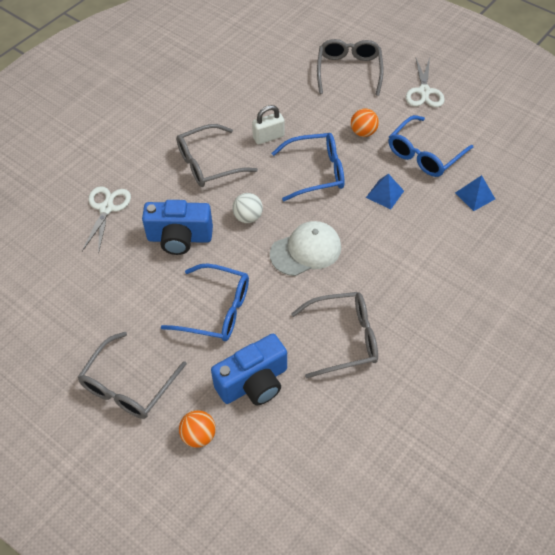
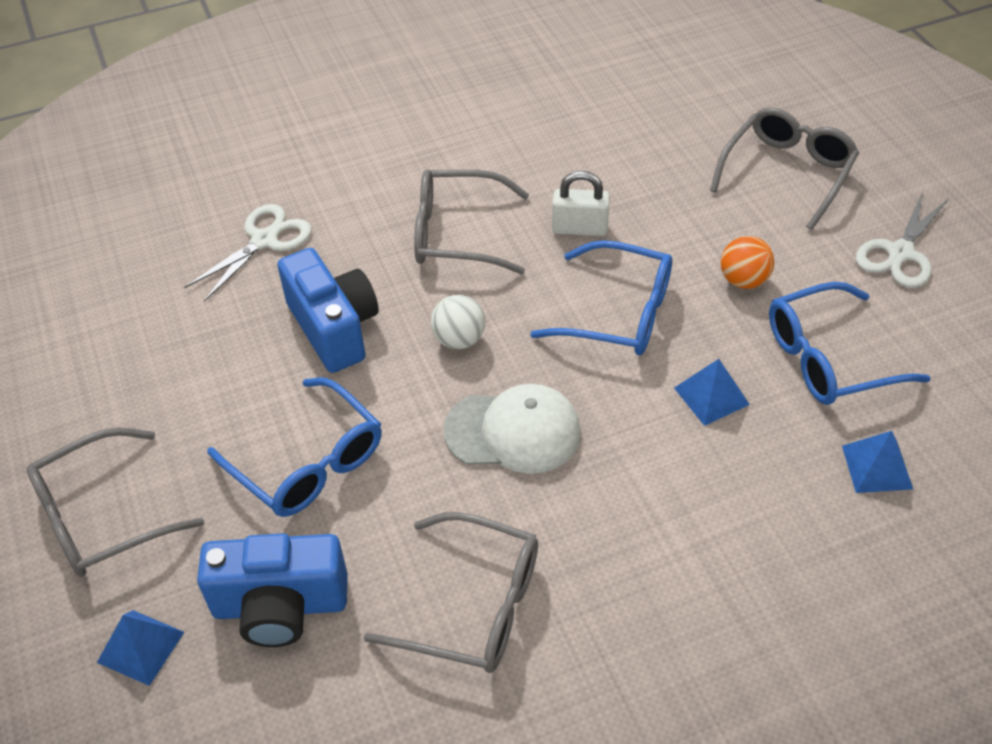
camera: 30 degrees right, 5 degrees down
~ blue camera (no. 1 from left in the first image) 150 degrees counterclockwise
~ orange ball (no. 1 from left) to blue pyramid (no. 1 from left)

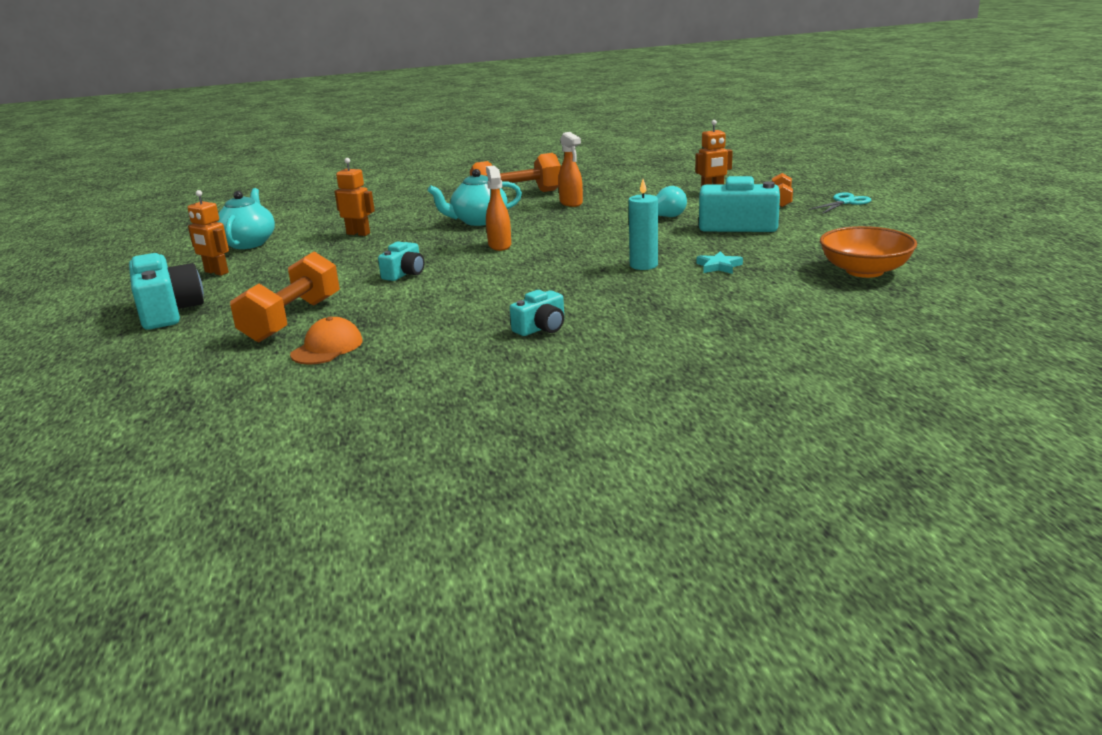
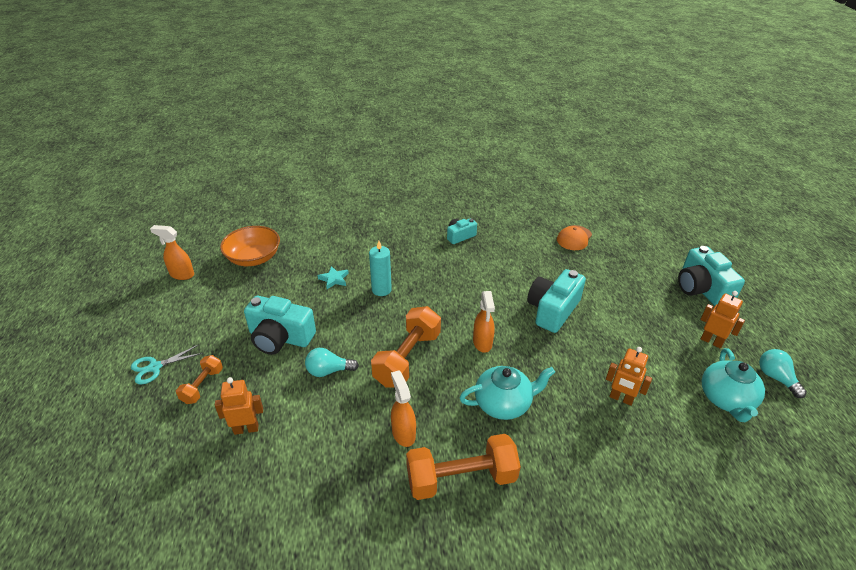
camera: 175 degrees left, 15 degrees up
~ orange dumbbell (no. 1 from left in the first image) to orange dumbbell (no. 2 from left)
~ turquoise camera (no. 2 from left in the first image) x1.77
+ orange spray bottle (no. 1 from left)
+ turquoise light bulb (no. 2 from left)

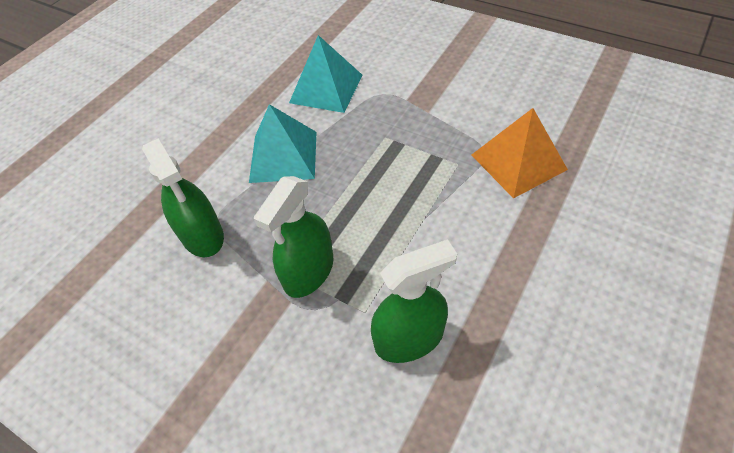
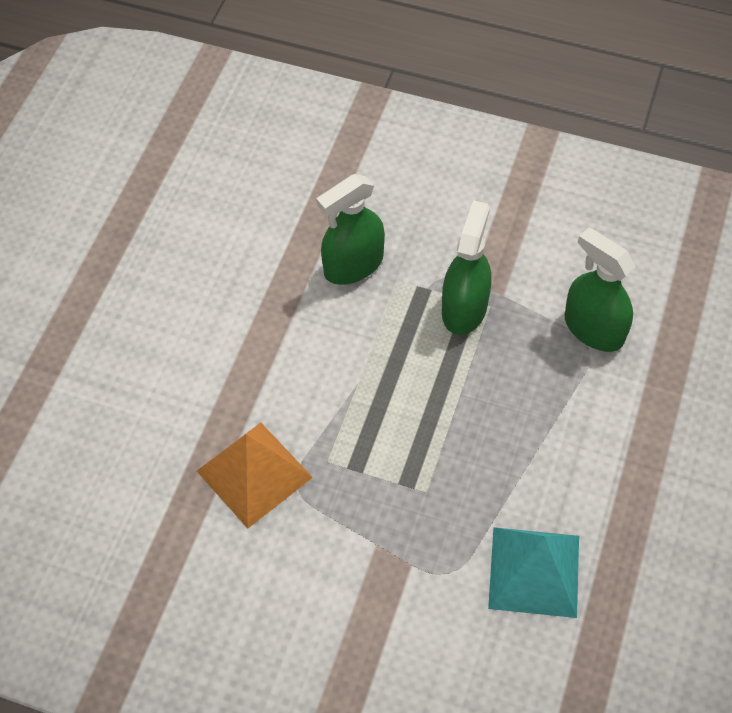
camera: 165 degrees right, 5 degrees up
- turquoise pyramid (no. 1 from left)

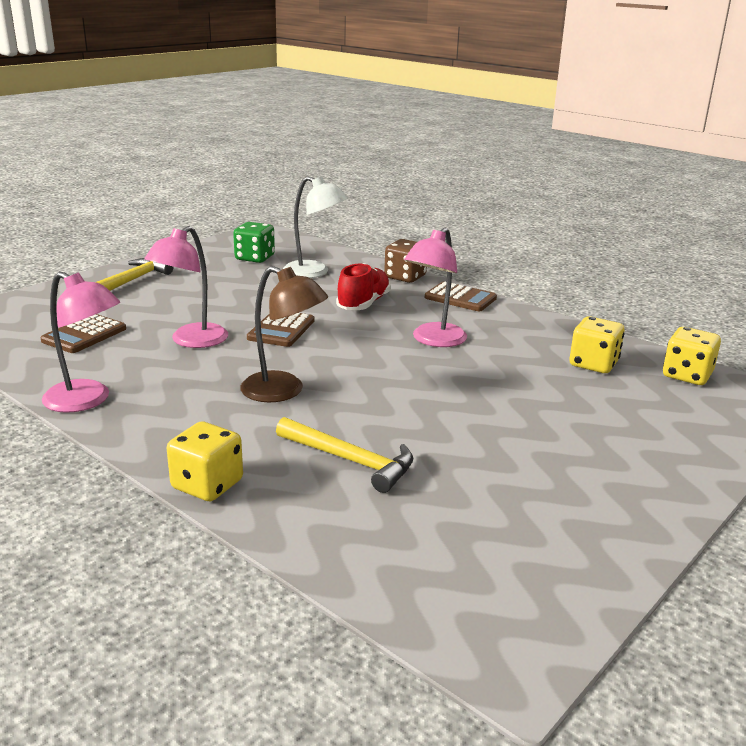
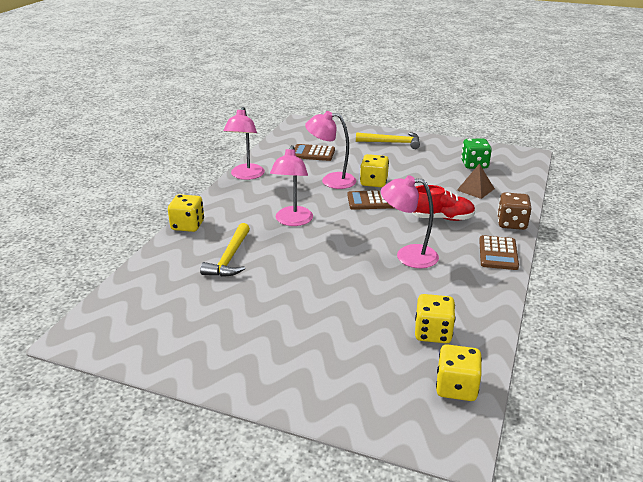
camera: 70 degrees right, 5 degrees up
~ brown lamp to pink lamp (no. 2 from left)
~ white lamp to brown pyramid
+ yellow dice (no. 2 from left)

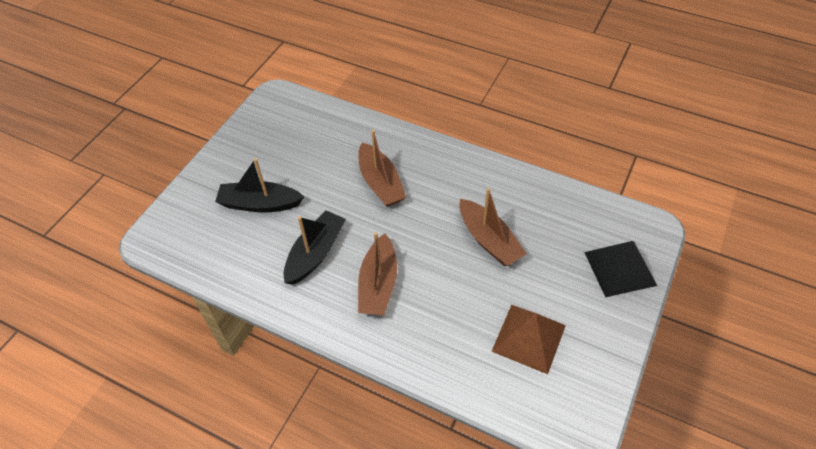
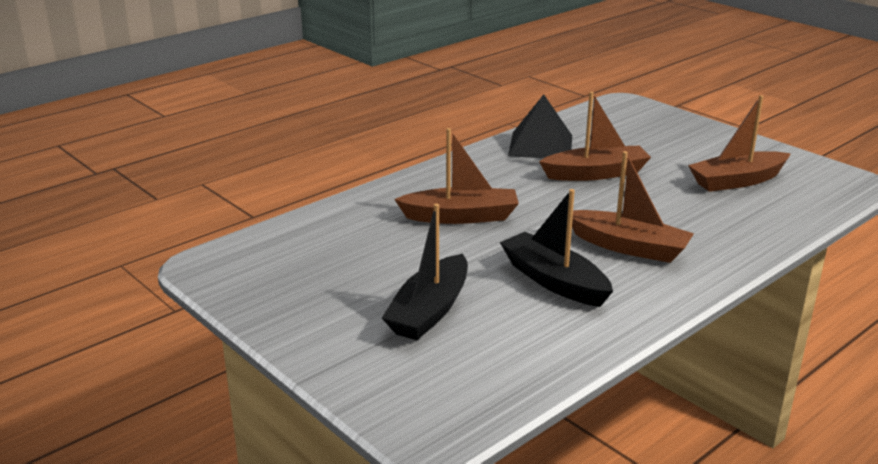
camera: 70 degrees left, 25 degrees down
~ brown pyramid to brown boat (no. 4 from left)
~ black pyramid

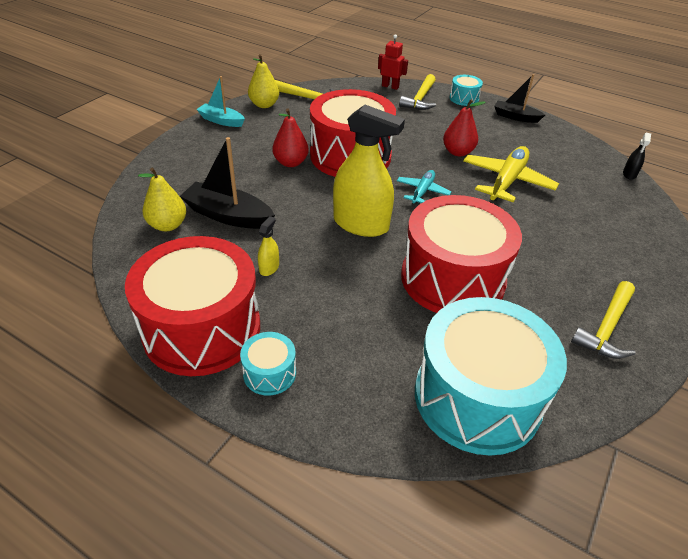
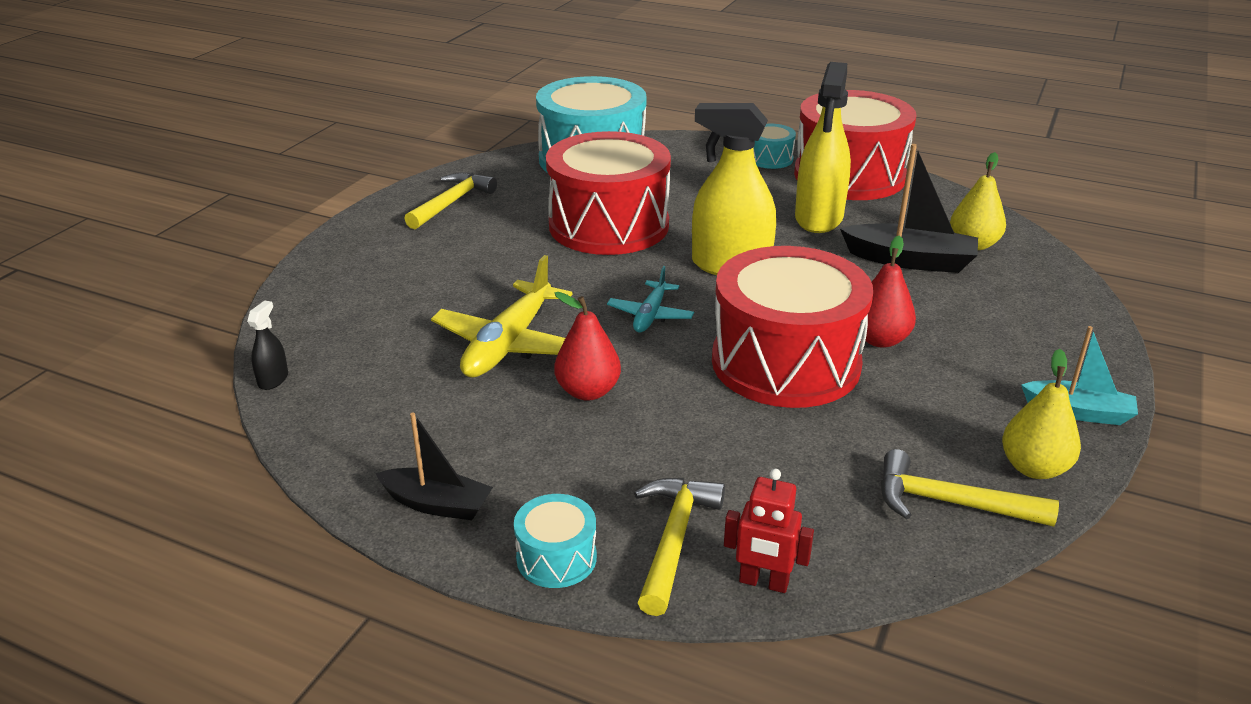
camera: 175 degrees right, 10 degrees down
~ yellow spray bottle (no. 1 from left in the first image) x2.39

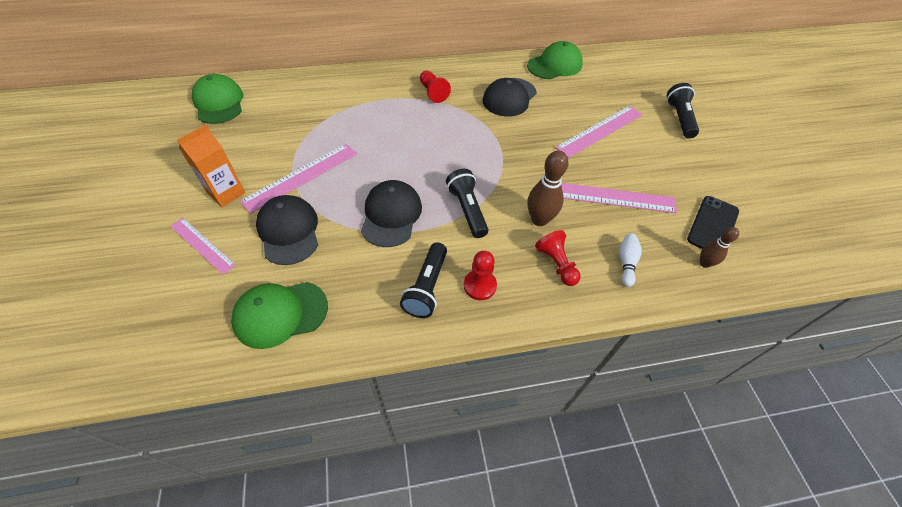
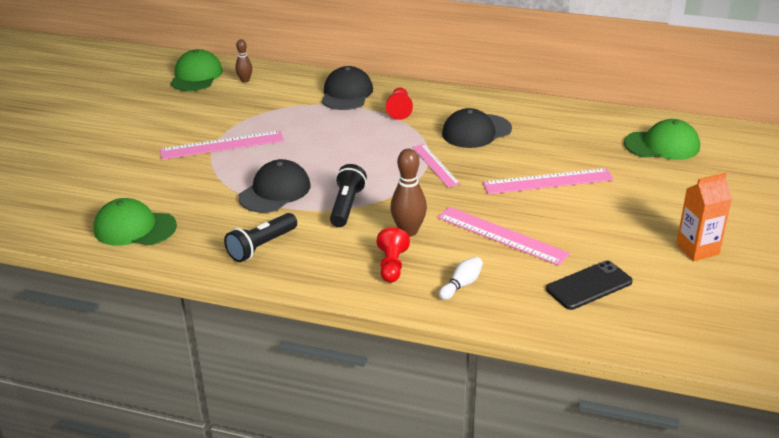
camera: 30 degrees right, 20 degrees down
~ pink ruler (no. 1 from left in the first image) to pink ruler (no. 2 from left)
~ orange carton
~ black cap (no. 1 from left in the first image) to black cap (no. 2 from left)
- red pawn (no. 2 from left)
~ green cap (no. 3 from left)
- black flashlight (no. 3 from left)
~ brown bowling pin (no. 2 from left in the first image) to brown bowling pin (no. 1 from left)

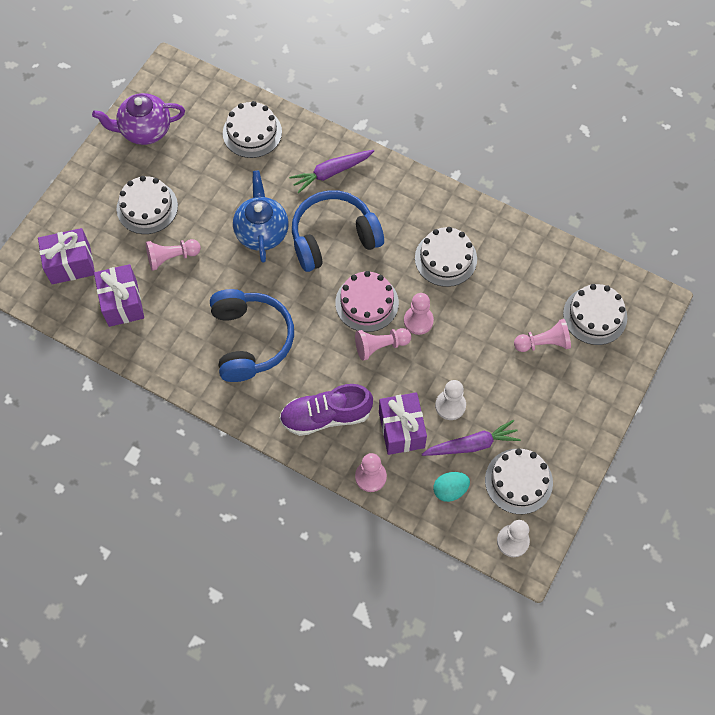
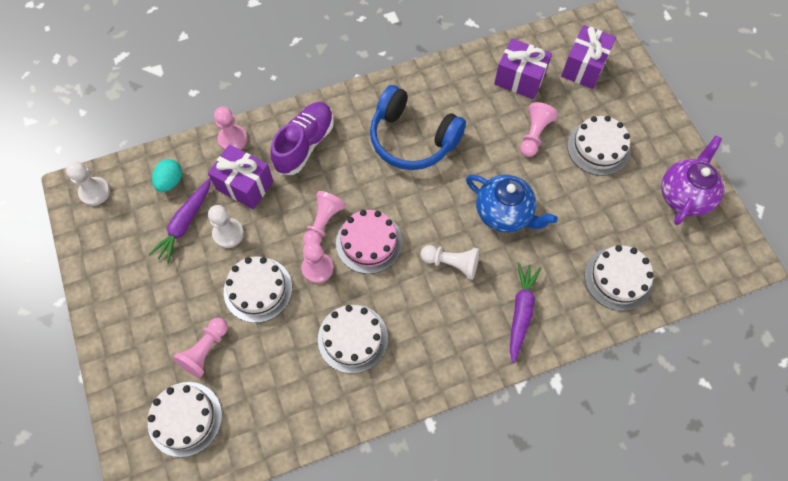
camera: 130 degrees right, 0 degrees up
~ blue headphones (no. 2 from left) to white pawn (no. 3 from left)
~ white cake (no. 4 from left in the first image) to white cake (no. 2 from left)

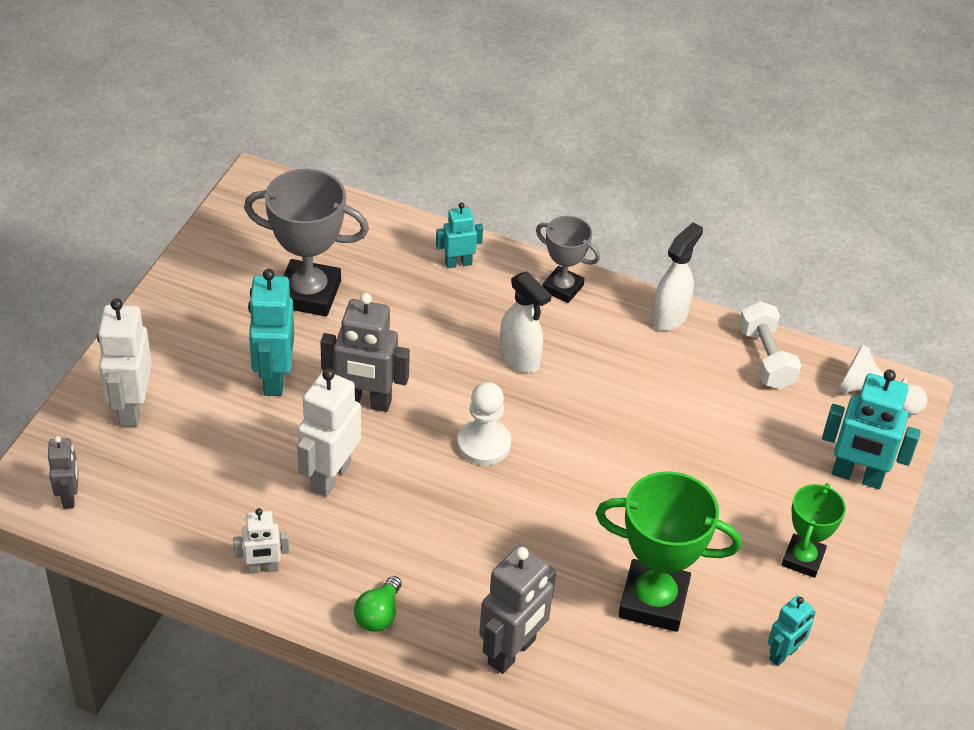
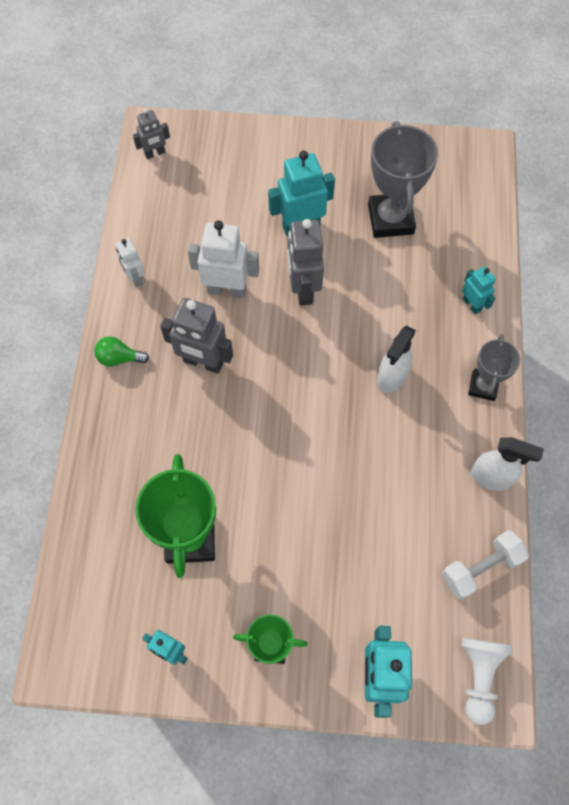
camera: 75 degrees right, 20 degrees up
- white robot (no. 1 from left)
- white pawn (no. 1 from left)
~ grey robot (no. 3 from left in the first image) to grey robot (no. 2 from left)

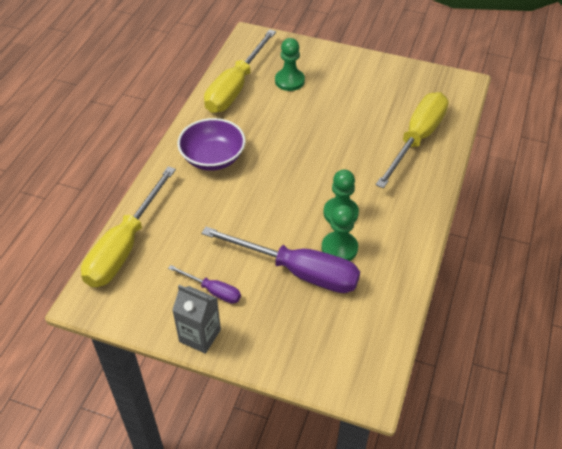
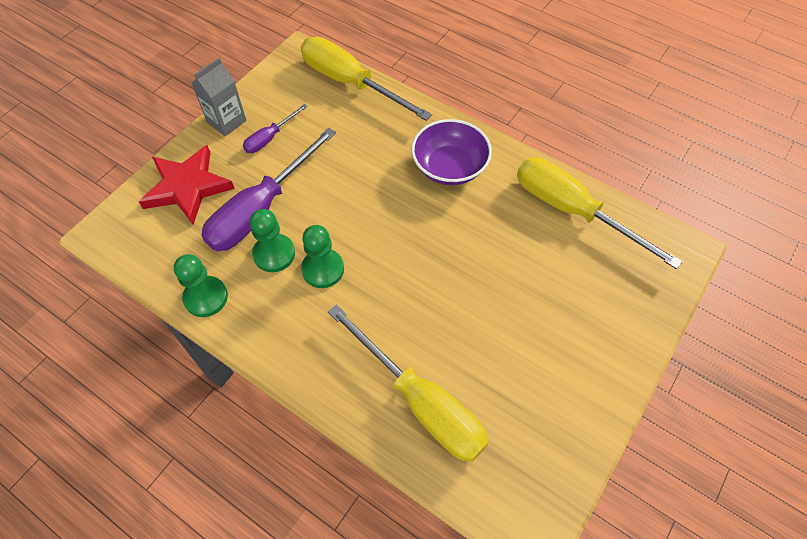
camera: 105 degrees right, 10 degrees up
~ green pawn (no. 1 from left)
+ red star

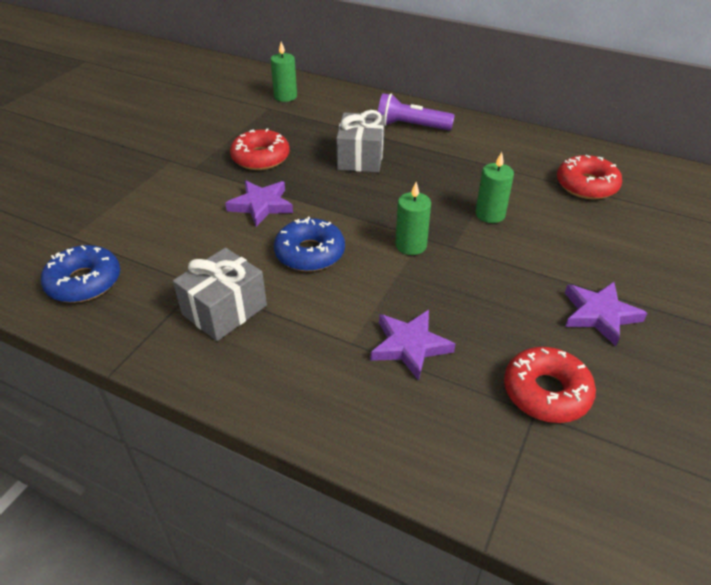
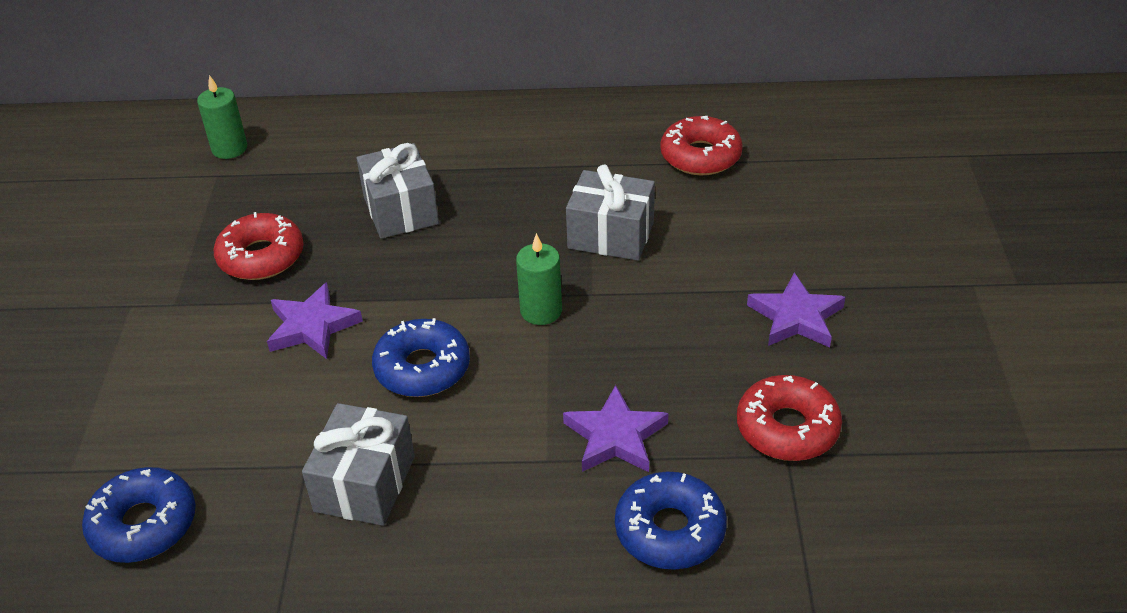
camera: 25 degrees left, 0 degrees up
- purple flashlight
~ green candle (no. 3 from left) to grey gift (no. 3 from left)
+ blue donut (no. 3 from left)

